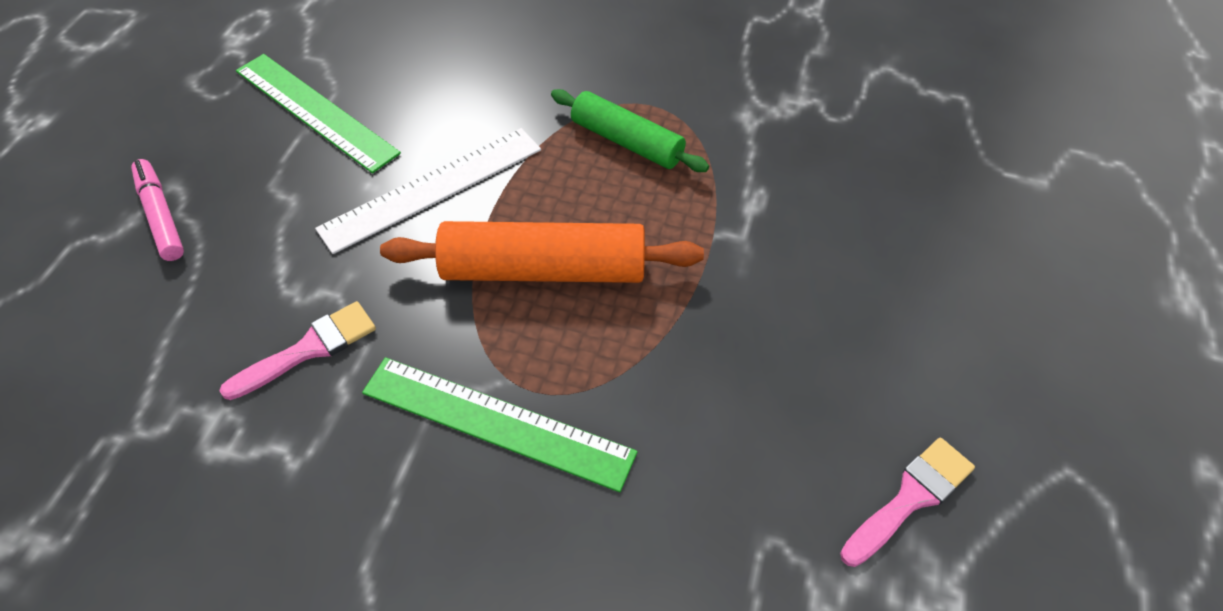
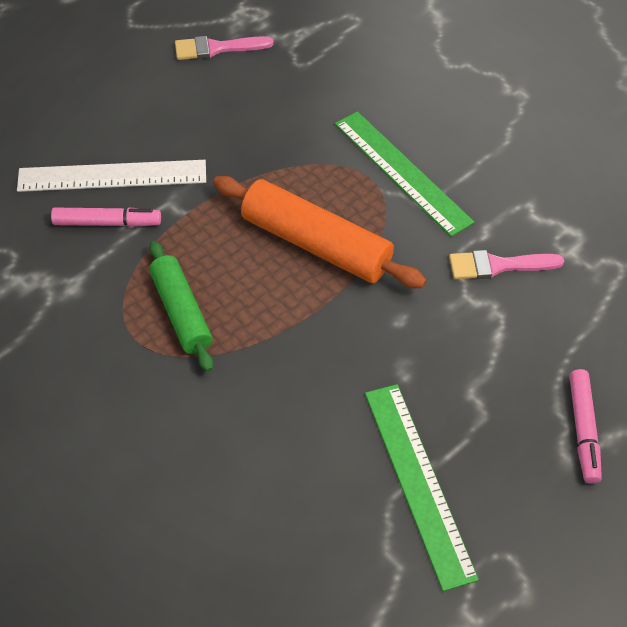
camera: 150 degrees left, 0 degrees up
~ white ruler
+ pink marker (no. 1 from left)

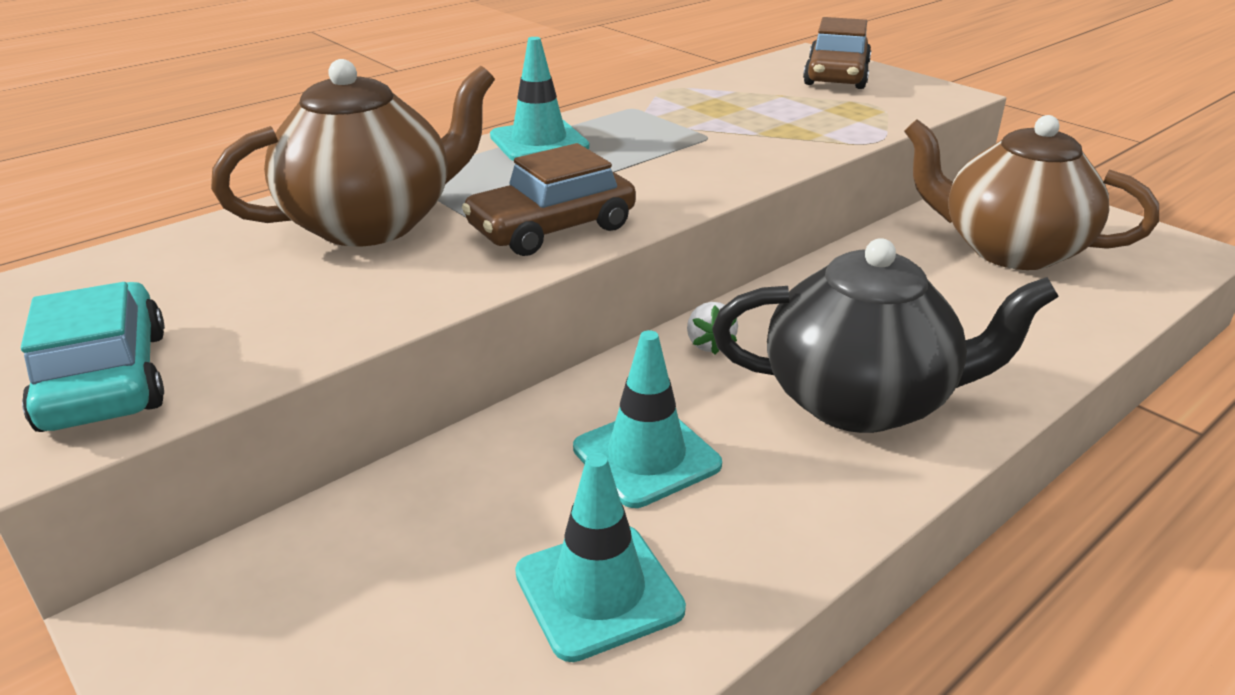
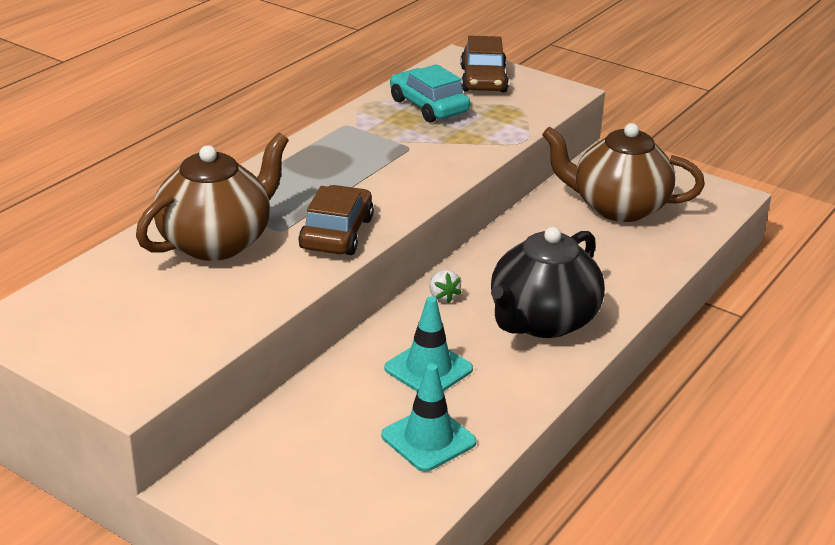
camera: 15 degrees left, 0 degrees up
~ turquoise car
~ brown car (no. 1 from left) 150 degrees clockwise
- turquoise traffic cone (no. 1 from left)
~ black teapot 135 degrees clockwise

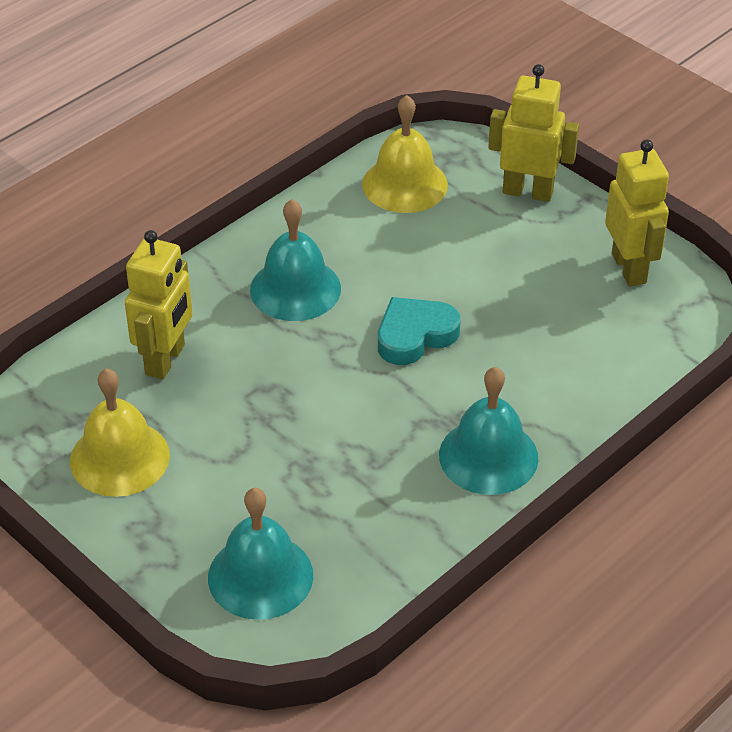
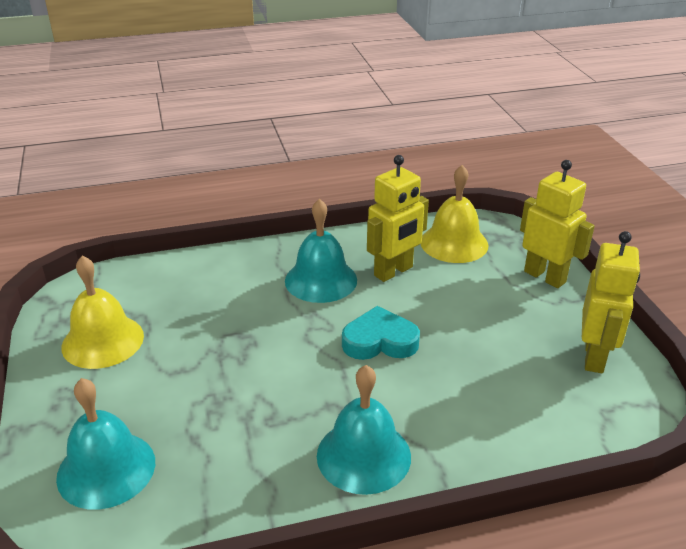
camera: 30 degrees right, 10 degrees down
~ yellow robot (no. 1 from left)

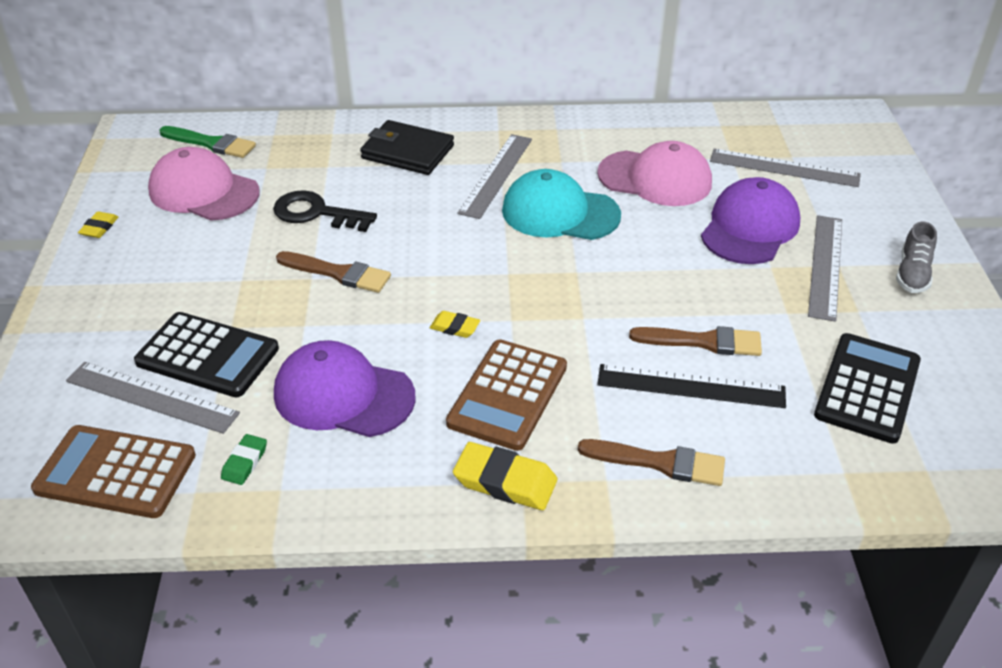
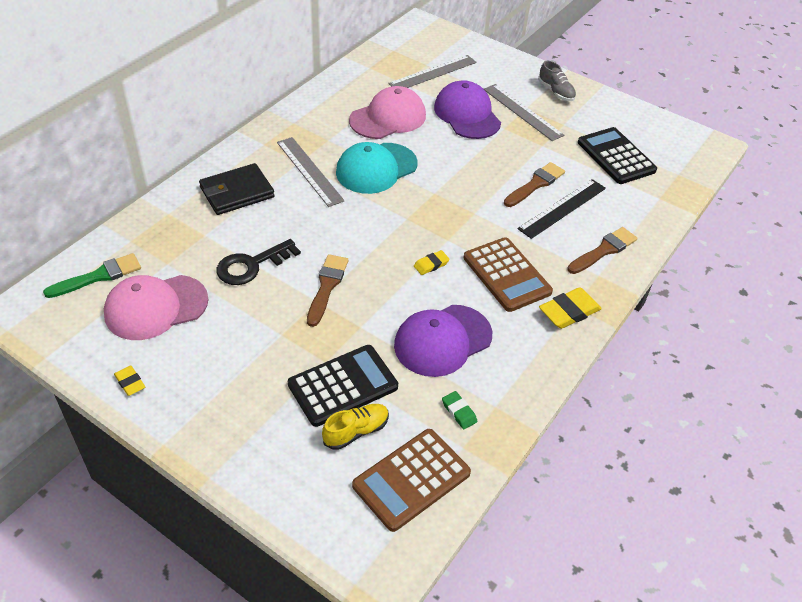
camera: 55 degrees left, 5 degrees up
~ grey ruler (no. 1 from left) to yellow shoe
~ brown brush (no. 1 from left) 45 degrees counterclockwise

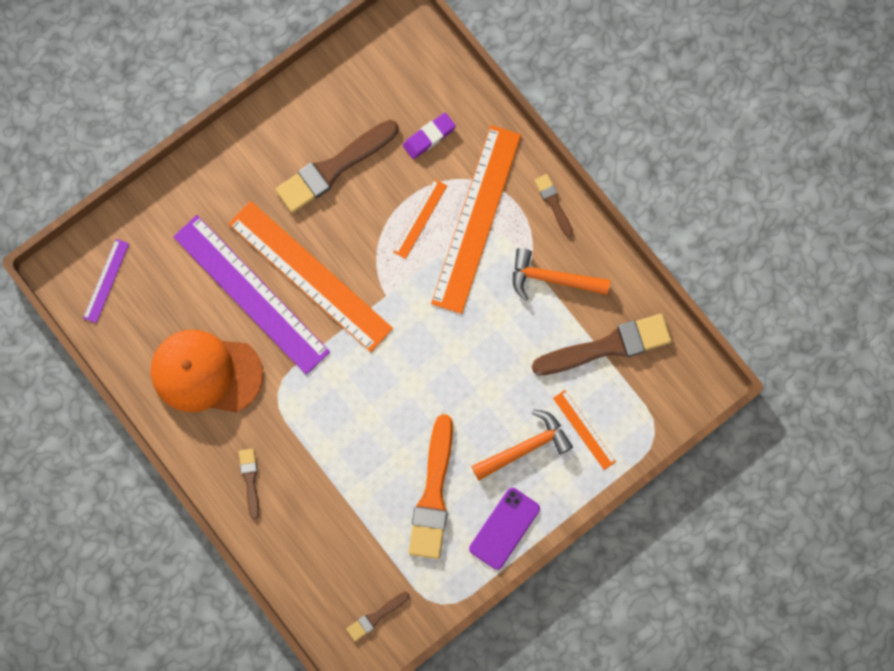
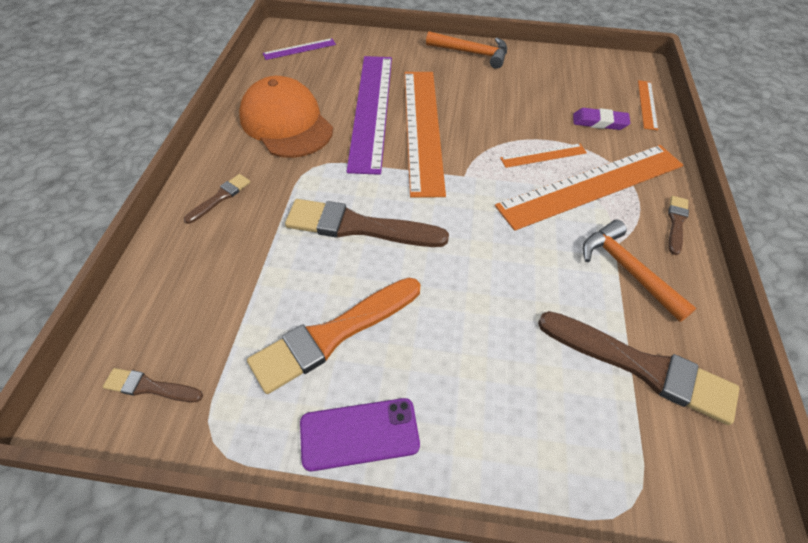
camera: 45 degrees right, 25 degrees down
~ brown brush (no. 2 from left in the first image) to brown brush (no. 3 from left)
~ orange hammer (no. 1 from left)
~ orange ruler (no. 4 from left)

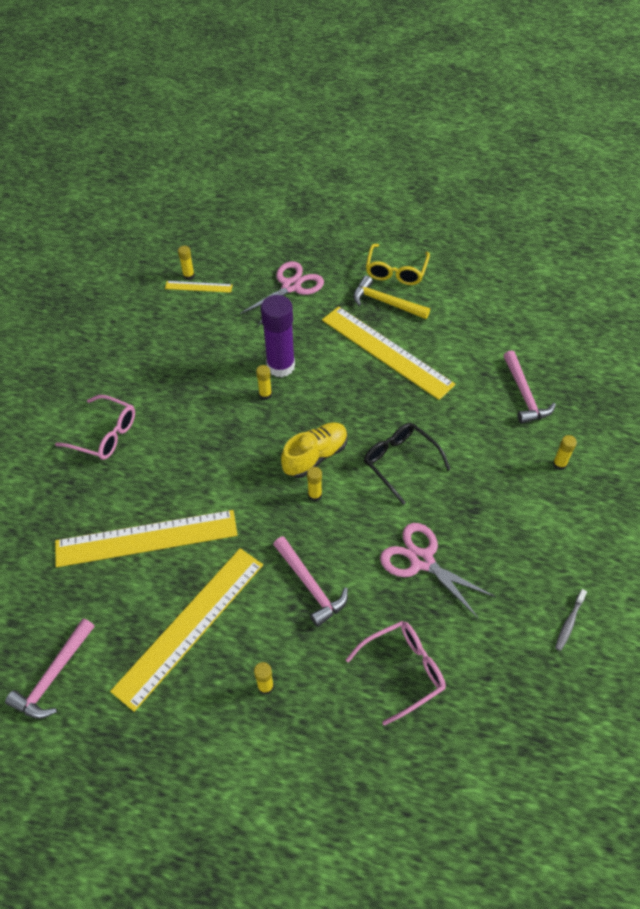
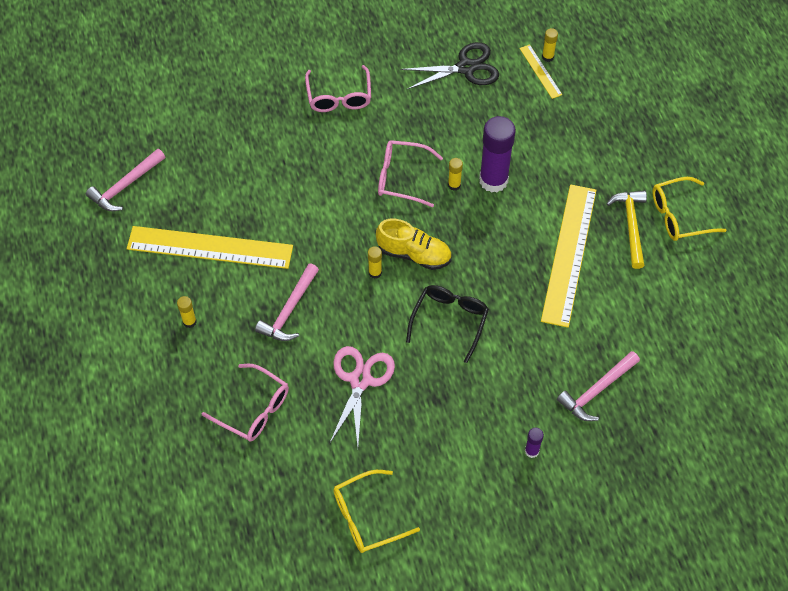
camera: 60 degrees right, 5 degrees up
~ pink hammer (no. 1 from left) 45 degrees counterclockwise
- yellow ruler (no. 1 from left)
- pink scissors (no. 1 from left)
~ yellow glue stick (no. 5 from left) to purple glue stick (no. 2 from left)
~ grey toothbrush to yellow glasses (no. 1 from left)
+ pink glasses (no. 3 from left)
+ black scissors

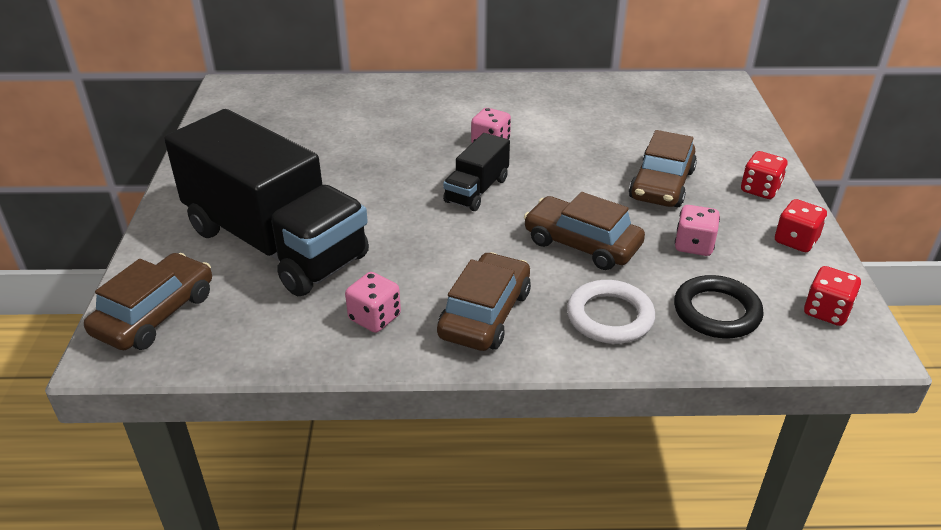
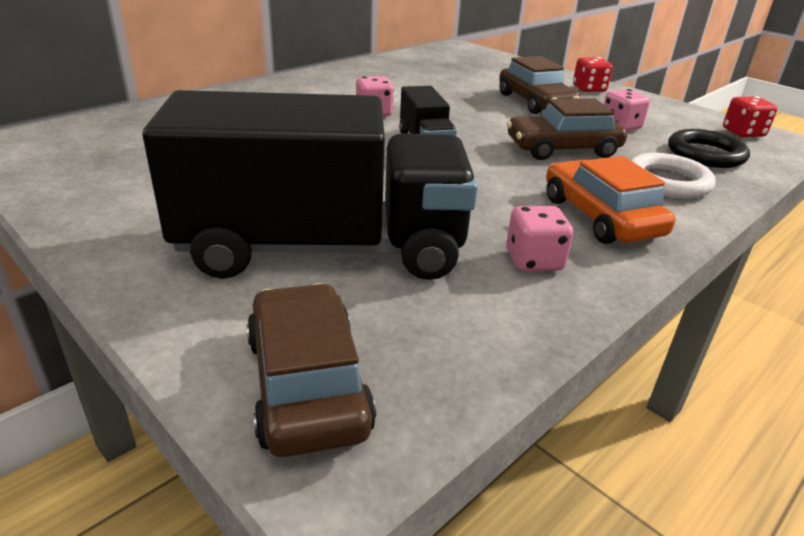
camera: 45 degrees left, 5 degrees down
~ brown car (no. 2 from left) to orange car
- red dice (no. 2 from left)

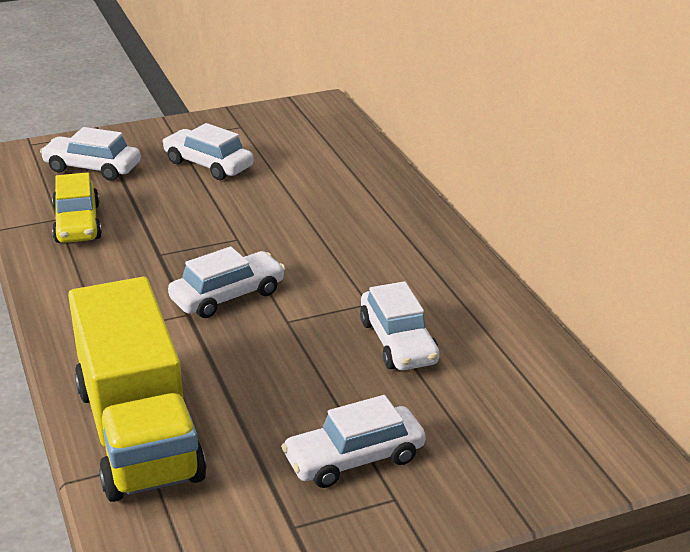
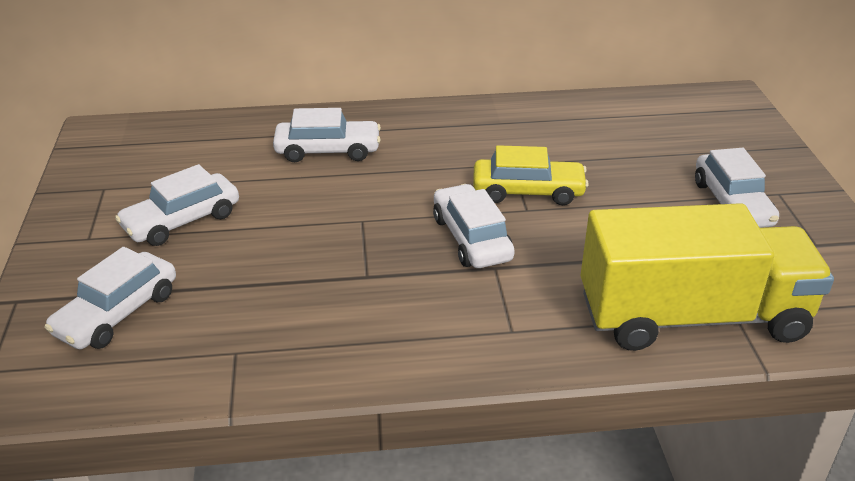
camera: 75 degrees left, 5 degrees up
~ yellow car
~ white car (no. 5 from left in the first image) to white car (no. 3 from left)

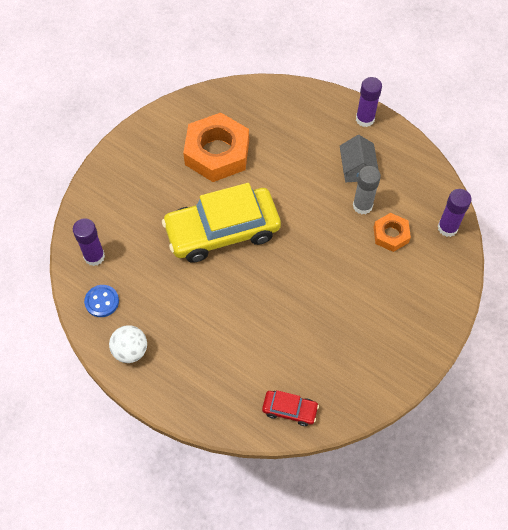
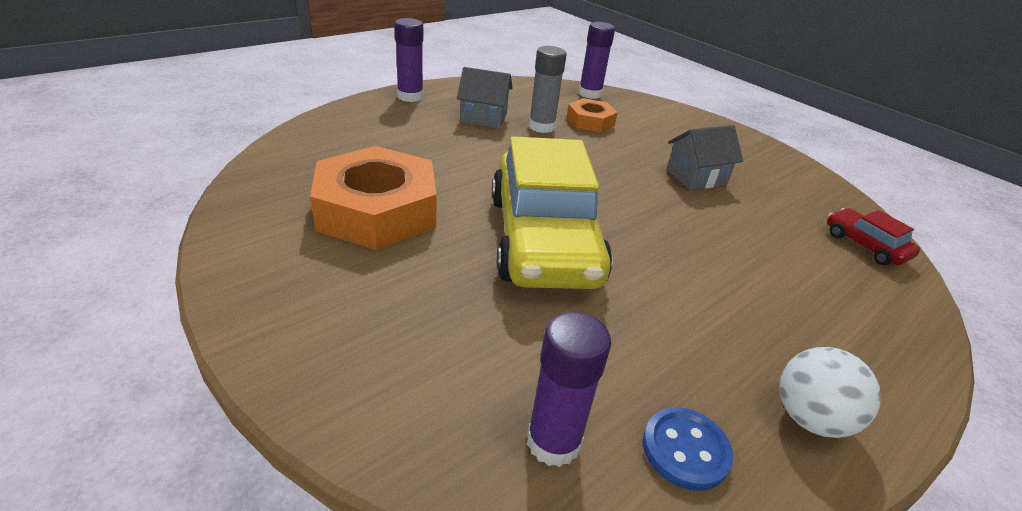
camera: 80 degrees left, 25 degrees down
~ red car 60 degrees counterclockwise
+ grey house (no. 2 from left)

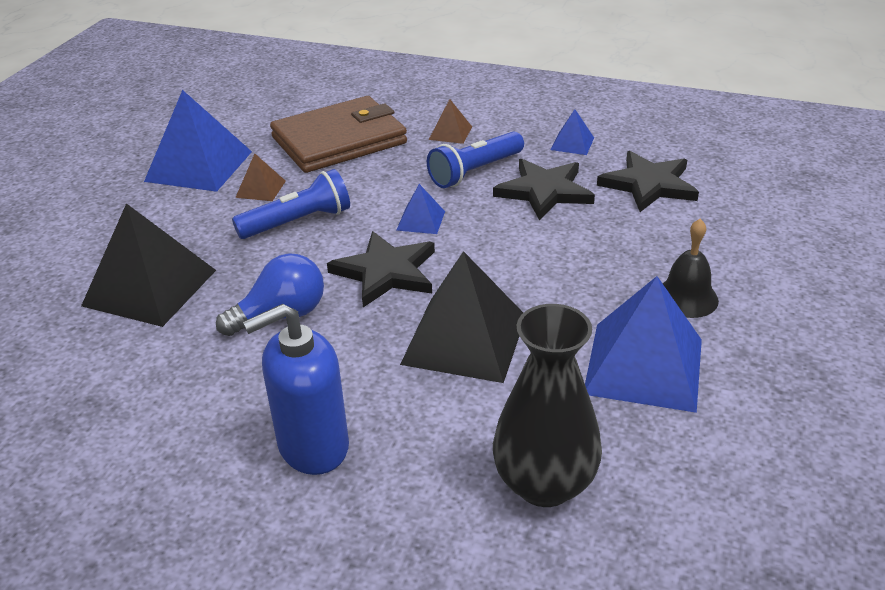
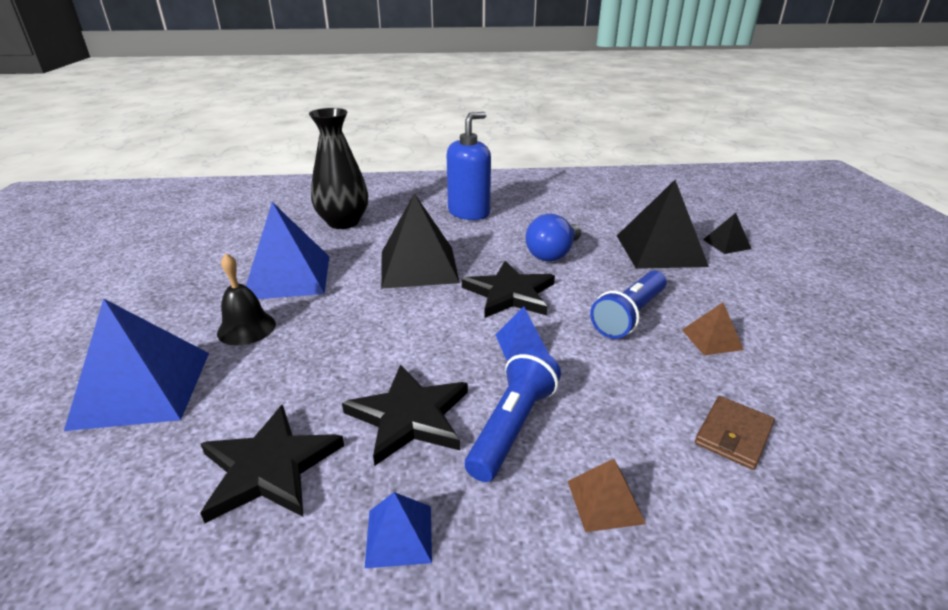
camera: 155 degrees right, 5 degrees down
~ blue pyramid (no. 1 from left)
~ brown wallet x0.44
+ black pyramid (no. 3 from left)

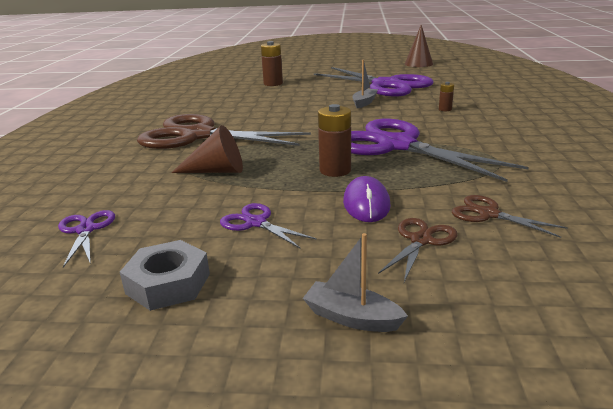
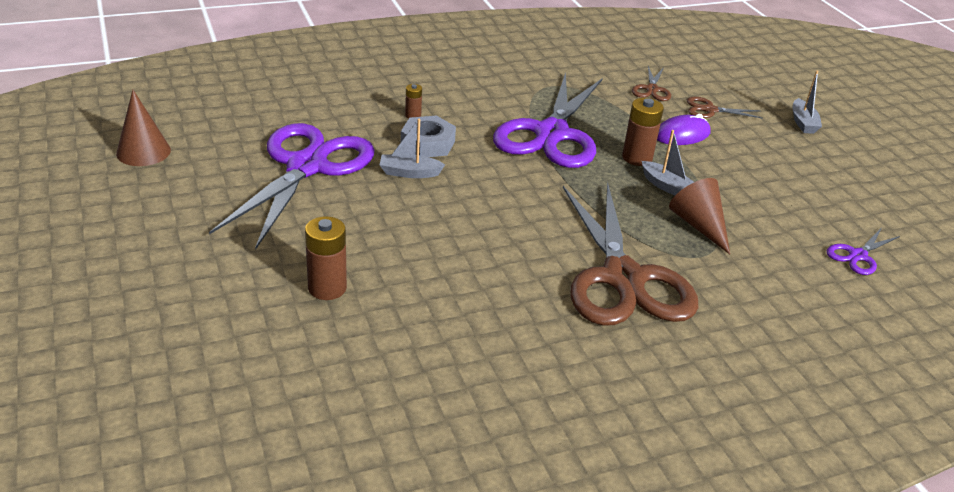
camera: 120 degrees left, 10 degrees up
~ grey nut
- purple scissors (no. 2 from left)
+ grey boat (no. 2 from left)

